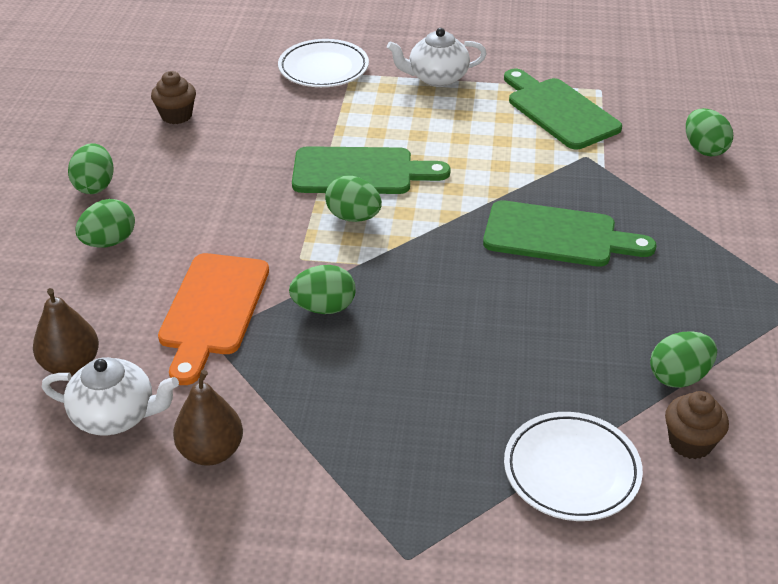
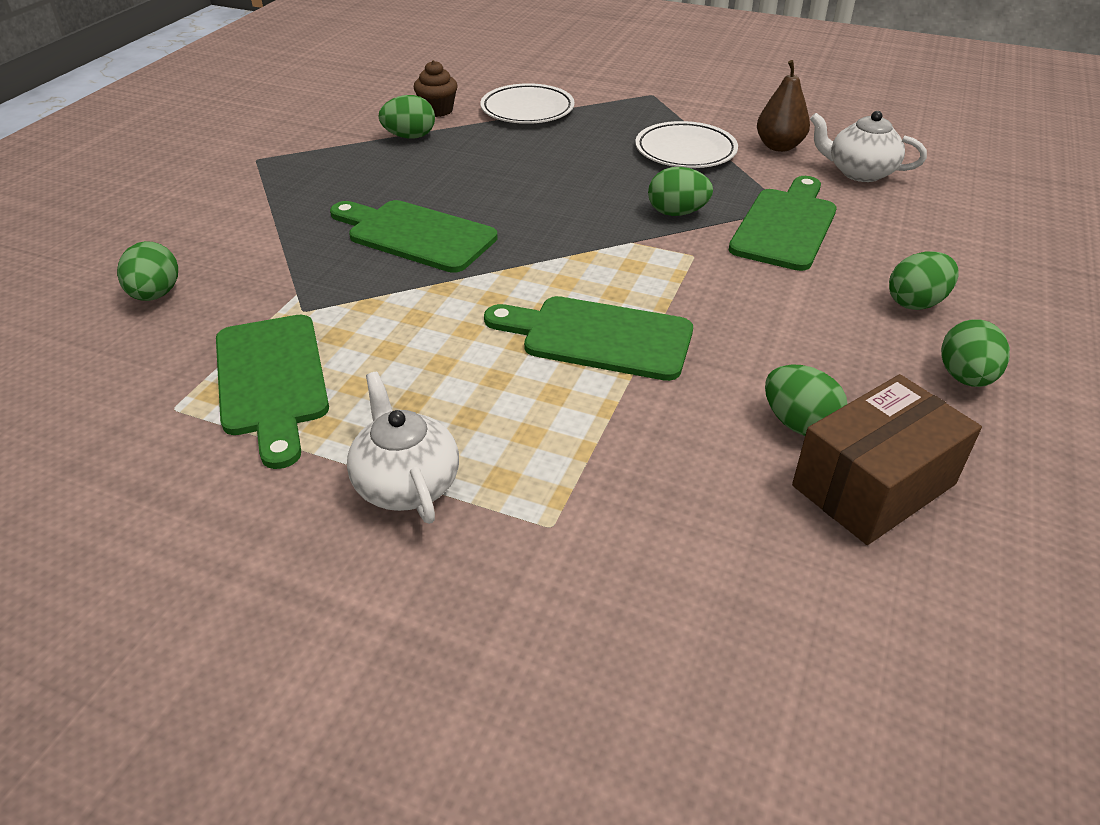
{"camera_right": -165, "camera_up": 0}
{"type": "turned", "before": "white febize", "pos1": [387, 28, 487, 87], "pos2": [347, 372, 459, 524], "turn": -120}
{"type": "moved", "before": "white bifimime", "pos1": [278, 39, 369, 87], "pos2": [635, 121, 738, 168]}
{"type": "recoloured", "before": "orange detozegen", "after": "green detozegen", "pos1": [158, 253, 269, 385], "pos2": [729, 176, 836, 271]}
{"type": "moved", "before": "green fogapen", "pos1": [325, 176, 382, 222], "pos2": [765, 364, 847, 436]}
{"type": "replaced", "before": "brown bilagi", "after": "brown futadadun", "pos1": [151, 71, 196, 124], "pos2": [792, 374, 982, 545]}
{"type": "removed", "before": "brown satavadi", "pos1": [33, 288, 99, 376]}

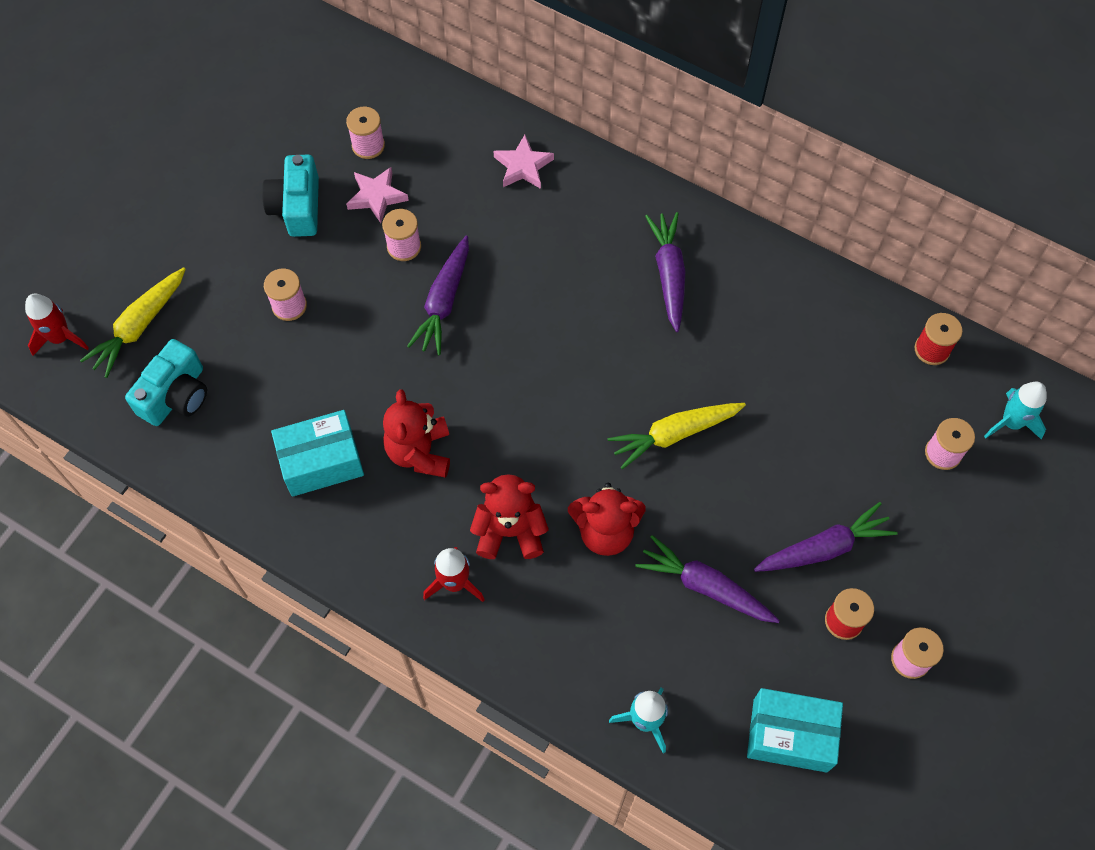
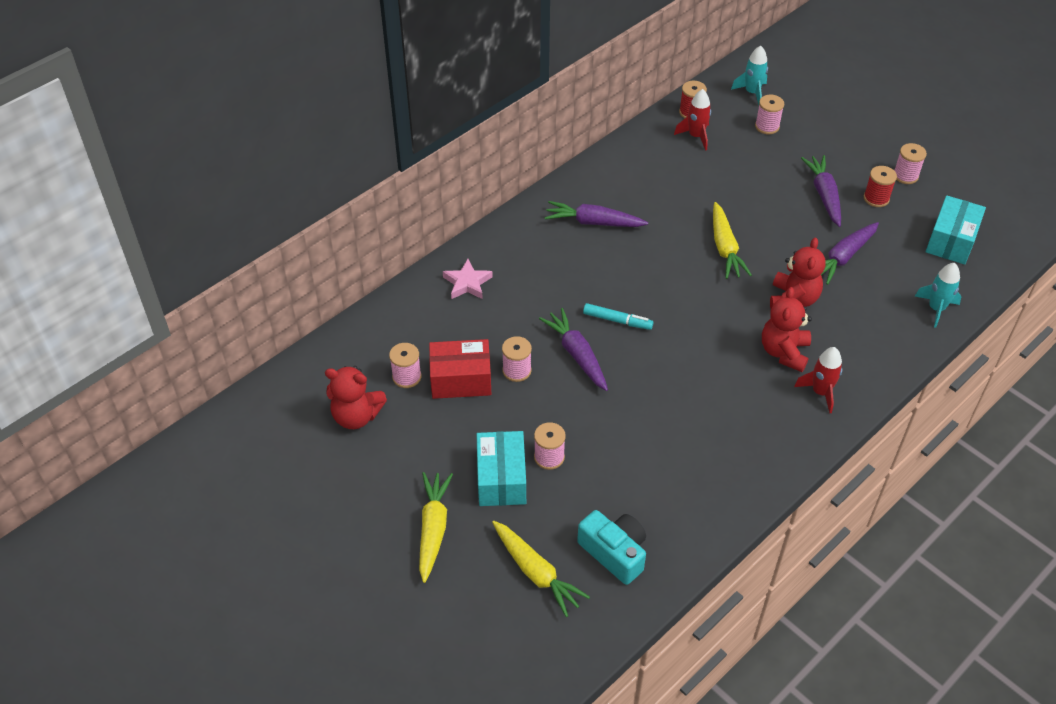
{"camera_right": -75, "camera_up": -15}
{"type": "moved", "before": "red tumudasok", "pos1": [383, 389, 450, 478], "pos2": [325, 366, 387, 429]}
{"type": "added", "after": "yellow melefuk", "pos2": [419, 472, 453, 583]}
{"type": "replaced", "before": "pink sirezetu", "after": "red futadadun", "pos1": [346, 167, 409, 223], "pos2": [429, 339, 491, 399]}
{"type": "moved", "before": "turquoise futadadun", "pos1": [271, 410, 364, 497], "pos2": [476, 431, 526, 506]}
{"type": "turned", "before": "purple melefuk", "pos1": [407, 236, 469, 355], "pos2": [539, 308, 608, 391], "turn": -150}
{"type": "added", "after": "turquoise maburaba", "pos2": [583, 303, 653, 330]}
{"type": "moved", "before": "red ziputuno", "pos1": [25, 294, 89, 356], "pos2": [674, 89, 711, 151]}
{"type": "removed", "before": "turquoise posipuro", "pos1": [262, 155, 319, 237]}

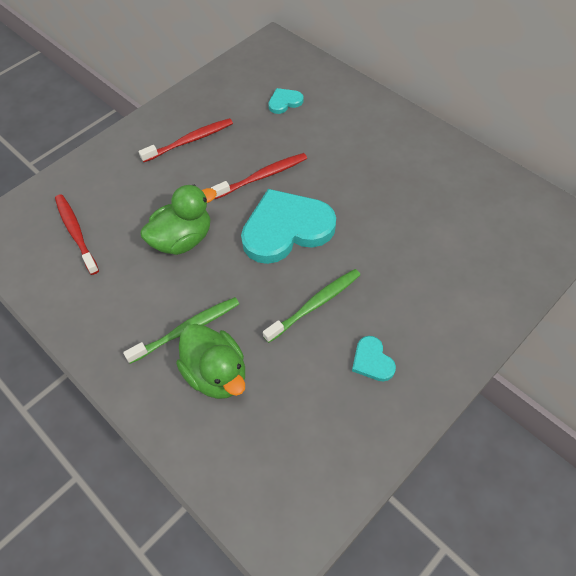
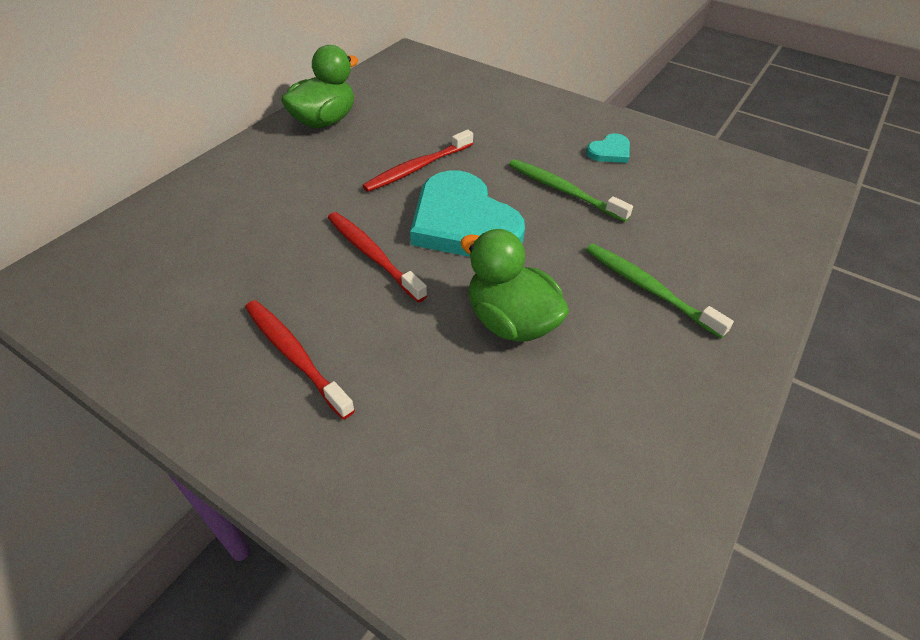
{"camera_right": -105, "camera_up": -10}
{"type": "moved", "before": "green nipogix", "pos1": [176, 324, 245, 399], "pos2": [281, 45, 358, 128]}
{"type": "moved", "before": "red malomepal", "pos1": [55, 194, 99, 275], "pos2": [362, 130, 473, 192]}
{"type": "removed", "before": "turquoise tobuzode", "pos1": [268, 88, 303, 114]}

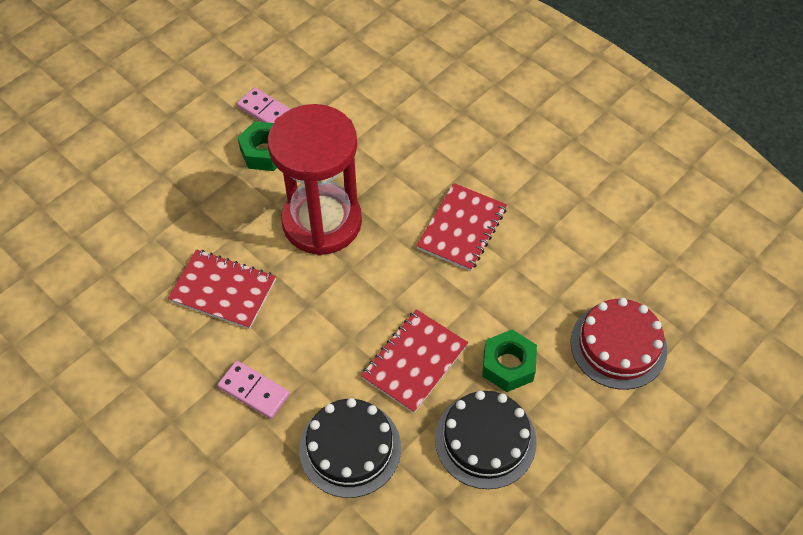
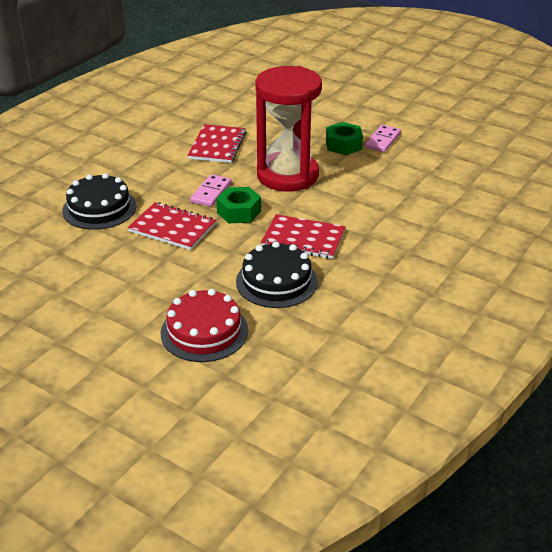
{"camera_right": 80, "camera_up": -20}
{"type": "moved", "before": "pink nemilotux", "pos1": [218, 361, 290, 419], "pos2": [190, 174, 231, 207]}
{"type": "moved", "before": "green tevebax", "pos1": [482, 330, 537, 392], "pos2": [216, 187, 261, 223]}
{"type": "moved", "before": "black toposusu", "pos1": [435, 391, 536, 489], "pos2": [236, 241, 318, 308]}

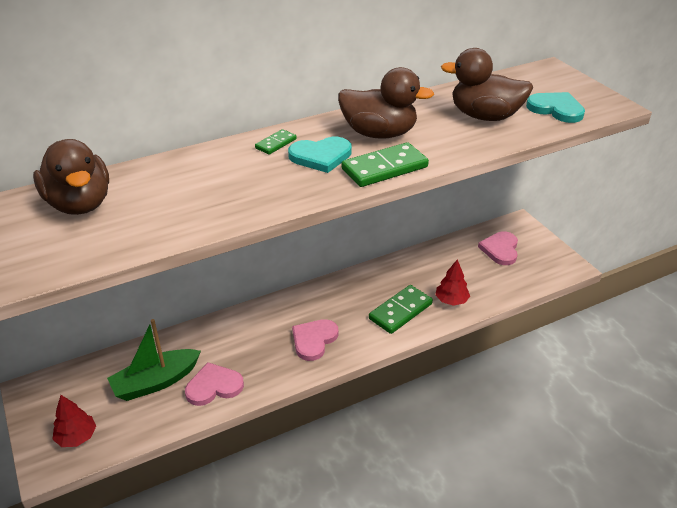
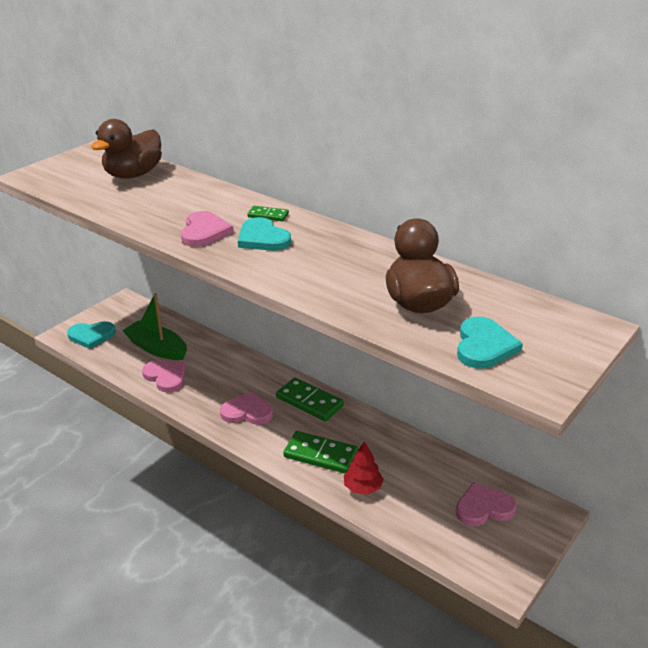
{"camera_right": 65, "camera_up": -5}
{"type": "replaced", "before": "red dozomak", "after": "turquoise tobuzode", "pos1": [52, 395, 96, 447], "pos2": [67, 321, 116, 349]}
{"type": "added", "after": "pink tobuzode", "pos2": [181, 211, 233, 247]}
{"type": "moved", "before": "green nemilotux", "pos1": [342, 142, 429, 187], "pos2": [276, 378, 344, 422]}
{"type": "removed", "before": "brown nipogix", "pos1": [338, 67, 434, 139]}

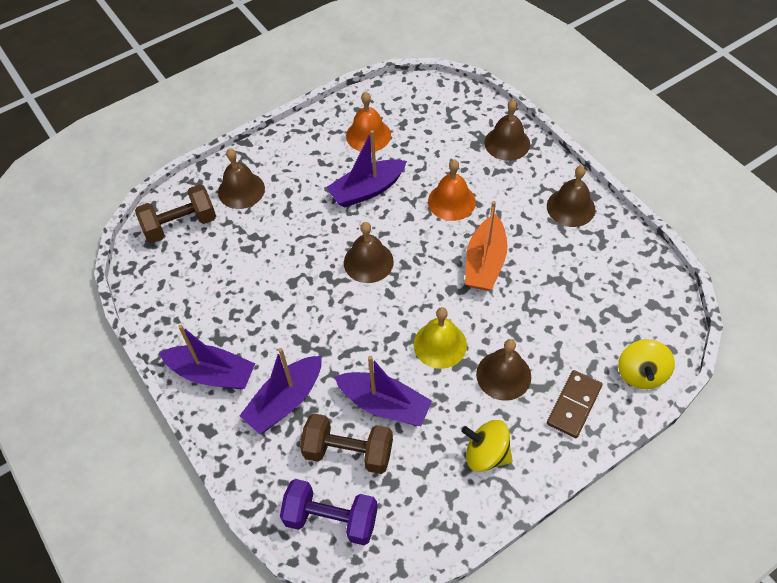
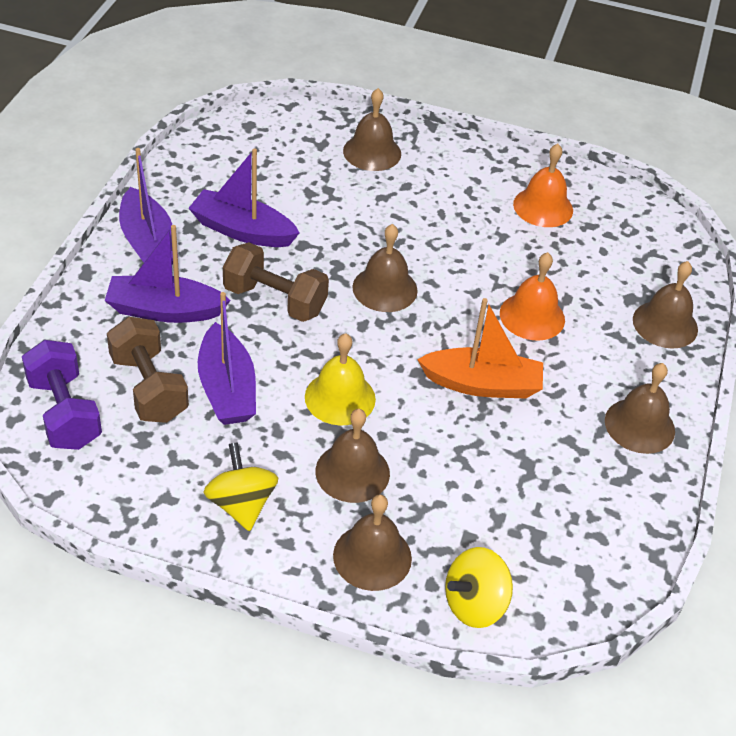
{"camera_right": 45, "camera_up": -10}
{"type": "moved", "before": "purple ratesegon", "pos1": [326, 130, 407, 208], "pos2": [188, 148, 300, 247]}
{"type": "moved", "before": "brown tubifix", "pos1": [135, 184, 216, 243], "pos2": [223, 242, 329, 322]}
{"type": "replaced", "before": "brown nemilotux", "after": "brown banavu", "pos1": [547, 370, 602, 438], "pos2": [333, 494, 412, 591]}
{"type": "turned", "before": "orange ratesegon", "pos1": [465, 201, 507, 291], "pos2": [417, 298, 543, 399], "turn": -150}

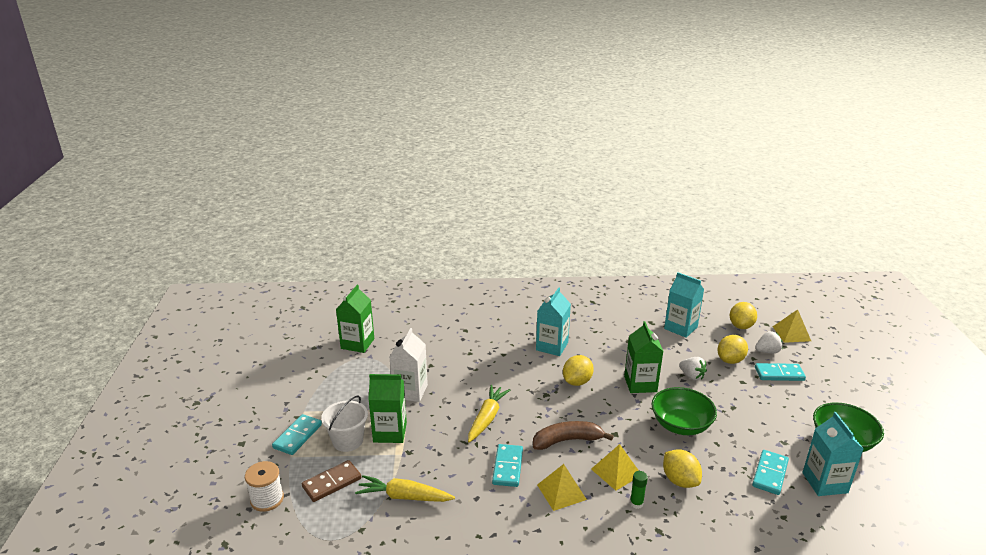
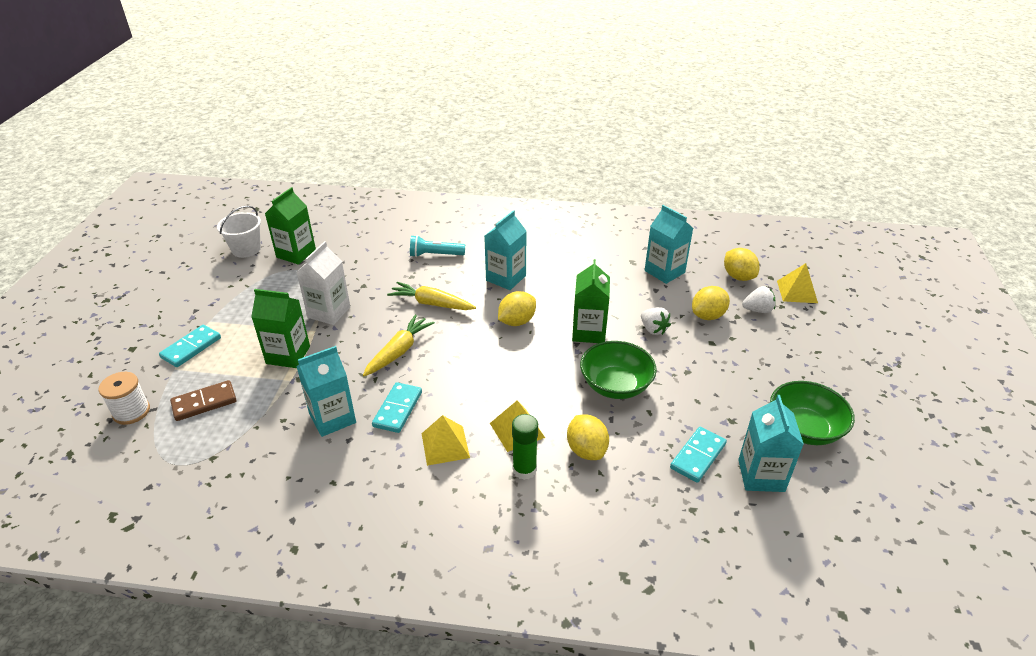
{"camera_right": 10, "camera_up": 10}
{"type": "moved", "before": "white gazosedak", "pos1": [321, 396, 368, 452], "pos2": [217, 206, 261, 258]}
{"type": "added", "after": "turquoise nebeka", "pos2": [296, 346, 356, 437]}
{"type": "moved", "before": "yellow melefuk", "pos1": [355, 475, 455, 502], "pos2": [387, 282, 476, 310]}
{"type": "added", "after": "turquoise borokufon", "pos2": [410, 235, 465, 257]}
{"type": "resized", "before": "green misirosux", "pos1": [630, 471, 648, 509], "pos2": [512, 414, 538, 480], "scale": 1.54}
{"type": "turned", "before": "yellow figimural", "pos1": [730, 302, 757, 329], "pos2": [724, 248, 760, 281], "turn": -60}
{"type": "removed", "before": "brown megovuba", "pos1": [533, 421, 614, 450]}
{"type": "removed", "before": "turquoise nemilotux", "pos1": [755, 363, 806, 381]}

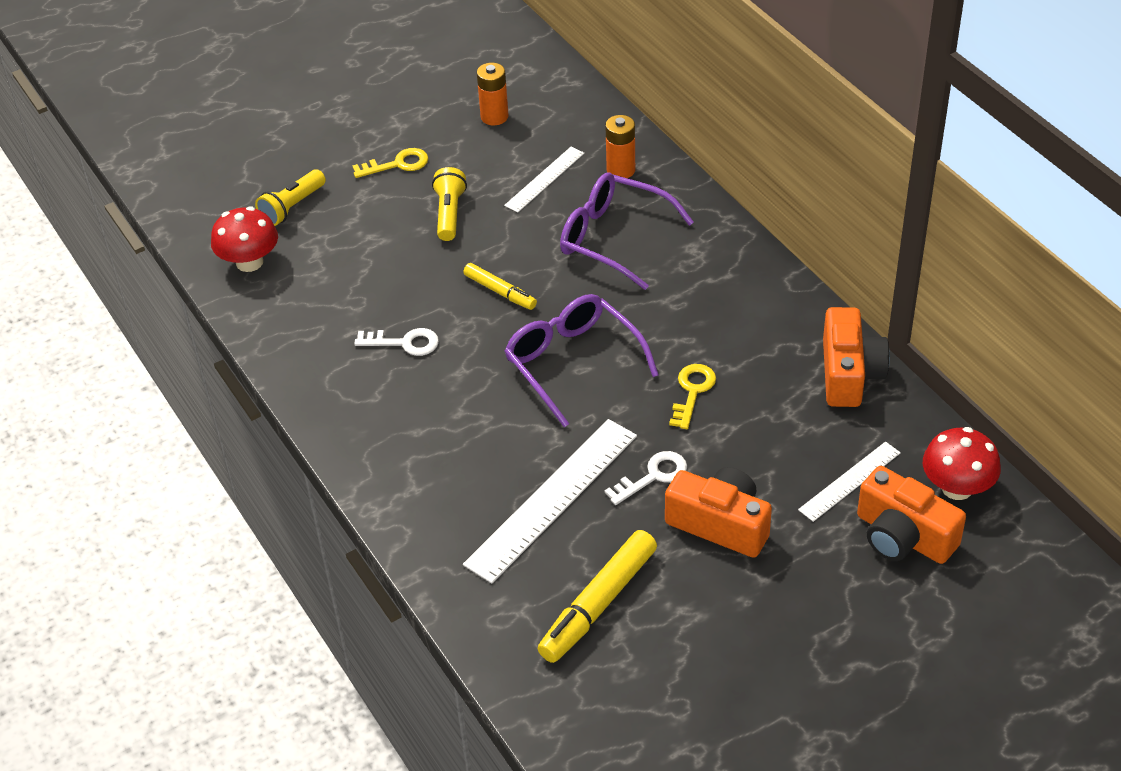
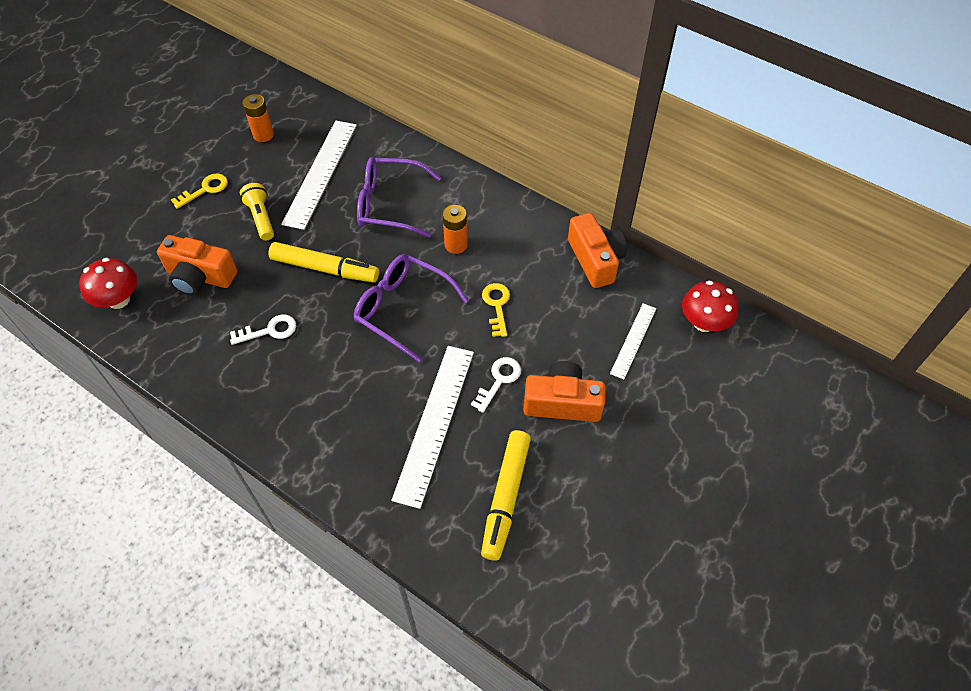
{"camera_right": -25, "camera_up": 10}
{"type": "moved", "before": "orange posipuro", "pos1": [857, 466, 966, 564], "pos2": [157, 235, 237, 295]}
{"type": "resized", "before": "yellow maburaba", "pos1": [463, 263, 537, 310], "pos2": [268, 242, 379, 283], "scale": 1.7}
{"type": "resized", "before": "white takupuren", "pos1": [504, 147, 584, 213], "pos2": [281, 121, 357, 230], "scale": 1.81}
{"type": "moved", "before": "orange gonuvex", "pos1": [605, 115, 635, 178], "pos2": [443, 205, 468, 254]}
{"type": "removed", "before": "yellow borokufon", "pos1": [255, 169, 326, 226]}

